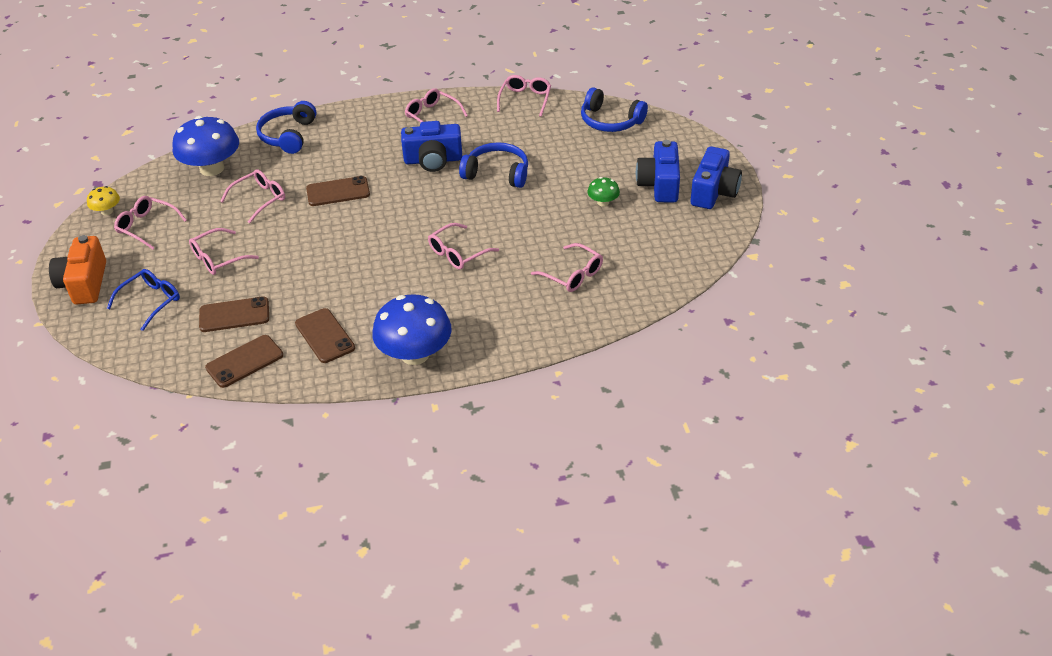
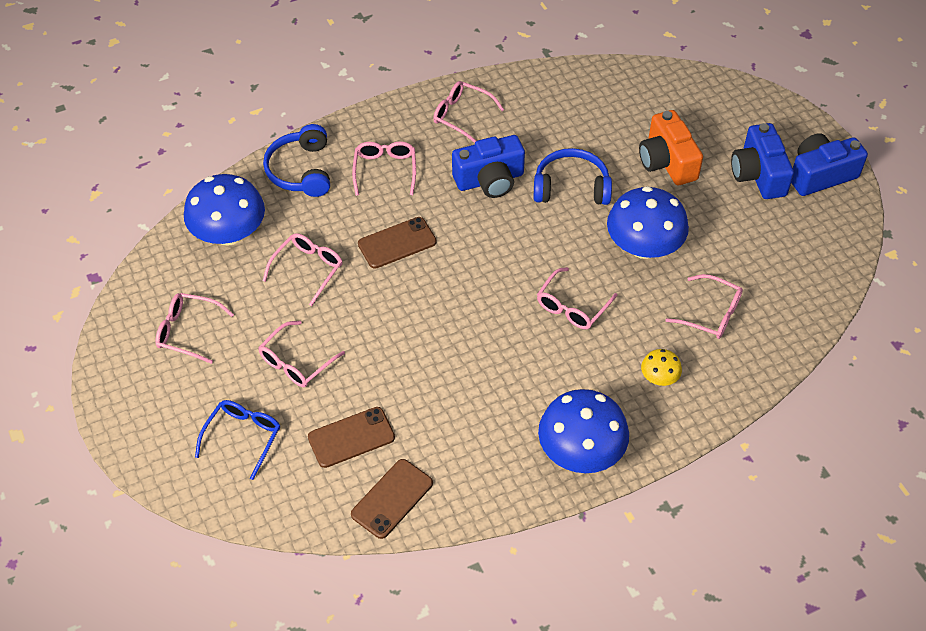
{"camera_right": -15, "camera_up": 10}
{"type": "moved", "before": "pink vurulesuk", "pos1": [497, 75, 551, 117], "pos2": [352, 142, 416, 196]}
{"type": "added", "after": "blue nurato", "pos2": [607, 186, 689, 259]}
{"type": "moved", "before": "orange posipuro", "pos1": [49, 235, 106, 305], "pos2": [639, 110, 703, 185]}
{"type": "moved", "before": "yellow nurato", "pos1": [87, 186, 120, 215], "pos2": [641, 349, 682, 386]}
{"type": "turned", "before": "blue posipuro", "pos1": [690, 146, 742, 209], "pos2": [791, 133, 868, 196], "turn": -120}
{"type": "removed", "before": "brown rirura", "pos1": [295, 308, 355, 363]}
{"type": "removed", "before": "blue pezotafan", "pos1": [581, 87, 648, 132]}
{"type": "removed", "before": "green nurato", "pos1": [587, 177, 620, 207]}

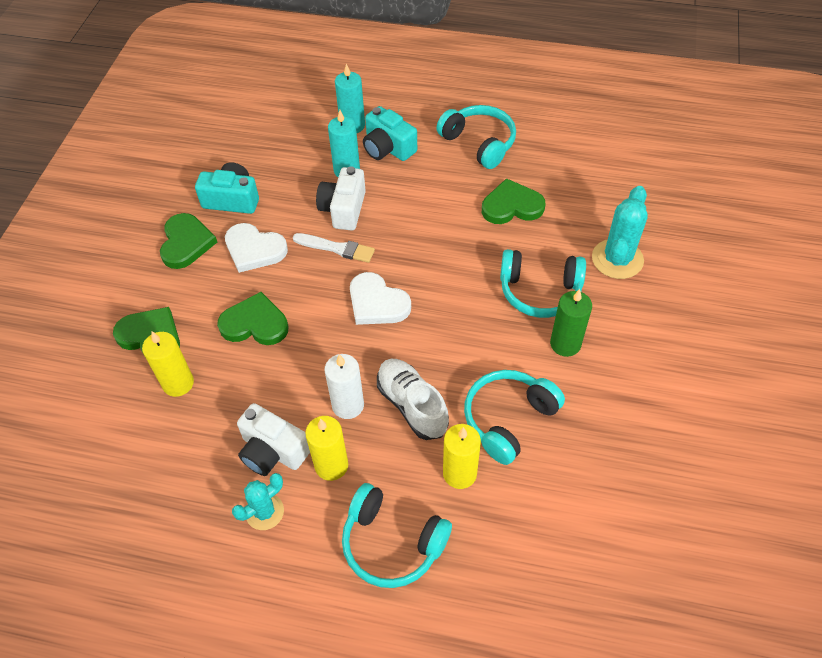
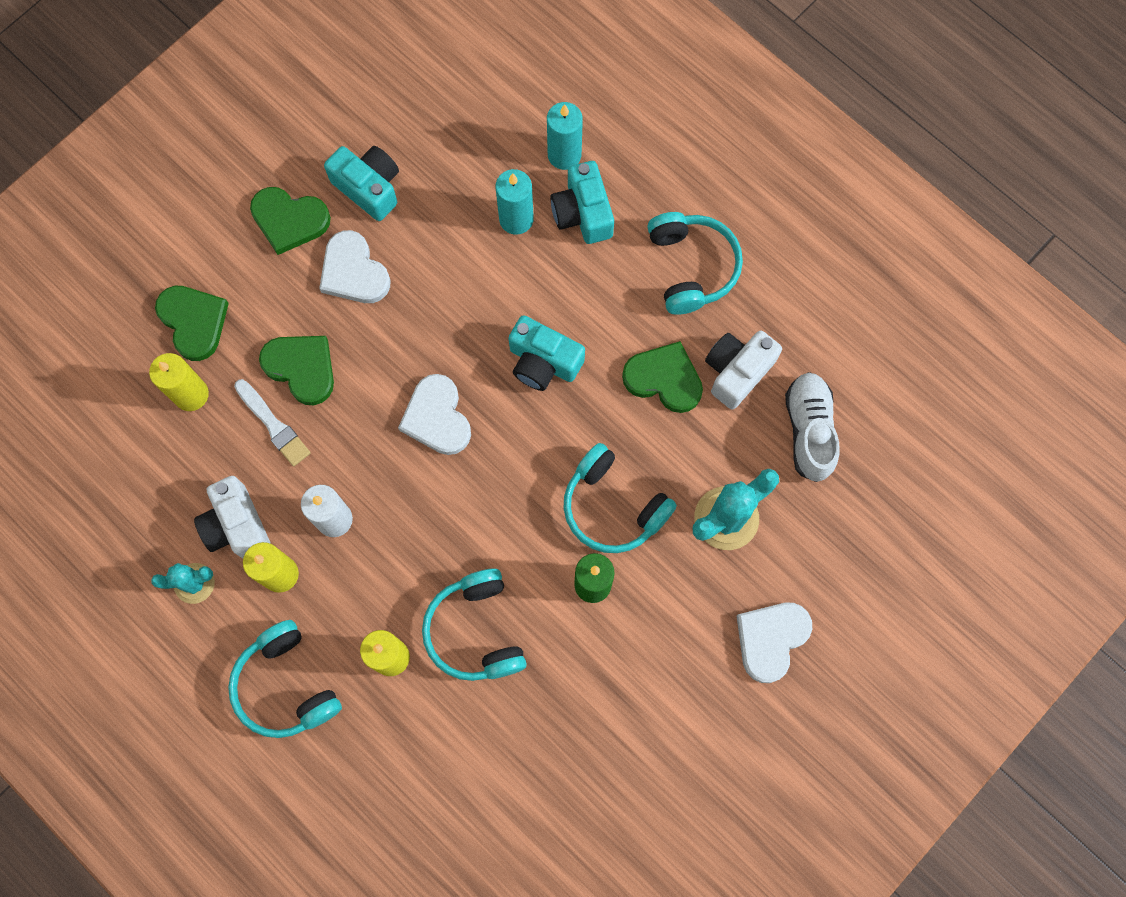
{"camera_right": 30, "camera_up": 20}
{"type": "moved", "before": "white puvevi", "pos1": [293, 233, 375, 263], "pos2": [234, 379, 311, 466]}
{"type": "turned", "before": "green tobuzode", "pos1": [160, 213, 217, 269], "pos2": [250, 187, 331, 255], "turn": 75}
{"type": "turned", "before": "turquoise pezotafan", "pos1": [464, 370, 565, 465], "pos2": [422, 568, 527, 681], "turn": -90}
{"type": "added", "after": "turquoise posipuro", "pos2": [508, 315, 585, 391]}
{"type": "moved", "before": "white posipuro", "pos1": [316, 166, 366, 231], "pos2": [705, 330, 782, 410]}
{"type": "added", "after": "white tobuzode", "pos2": [737, 603, 812, 683]}
{"type": "moved", "before": "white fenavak", "pos1": [377, 359, 449, 440], "pos2": [785, 372, 839, 482]}

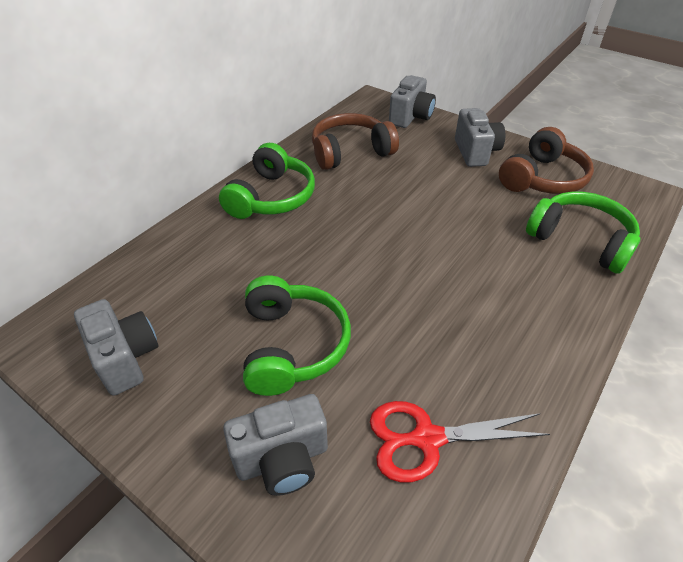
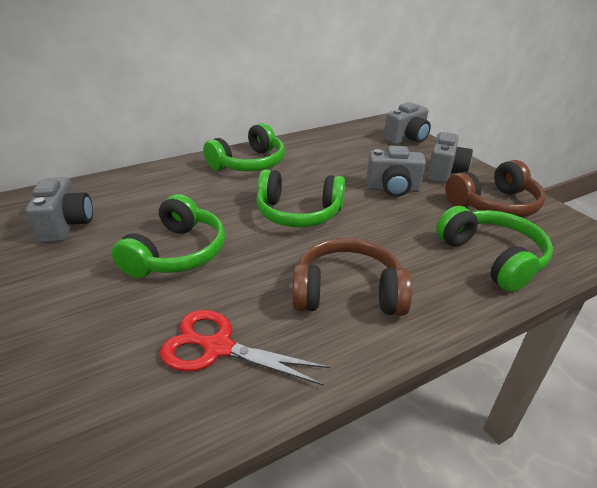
{"camera_right": 25, "camera_up": -10}
{"type": "added", "after": "green pezotafan", "pos2": [256, 169, 345, 227]}
{"type": "moved", "before": "brown pezotafan", "pos1": [312, 113, 399, 170], "pos2": [292, 238, 412, 316]}
{"type": "moved", "before": "grey posipuro", "pos1": [223, 394, 328, 496], "pos2": [367, 146, 426, 197]}

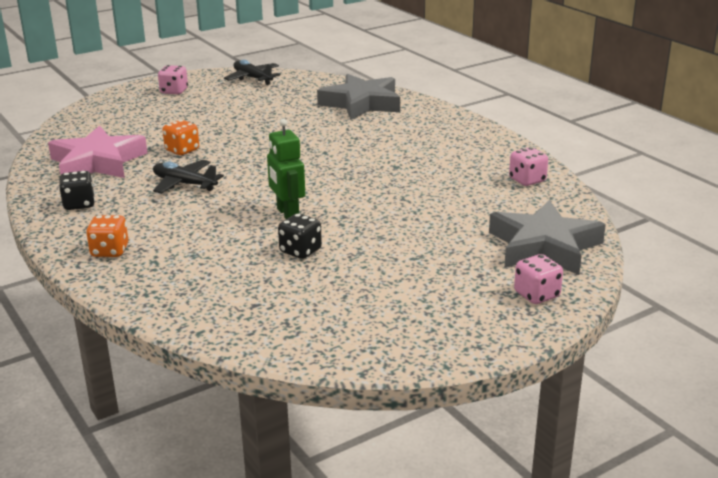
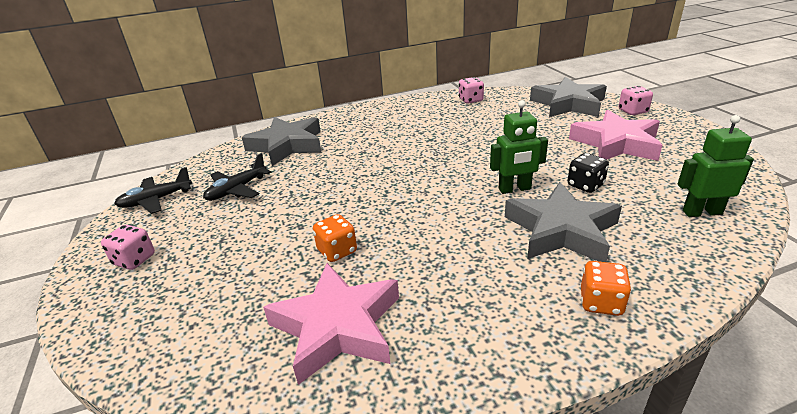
{"camera_right": -75, "camera_up": 5}
{"type": "moved", "before": "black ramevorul", "pos1": [153, 160, 224, 194], "pos2": [203, 153, 271, 201]}
{"type": "added", "after": "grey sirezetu", "pos2": [505, 182, 622, 262]}
{"type": "added", "after": "pink sirezetu", "pos2": [569, 110, 663, 161]}
{"type": "added", "after": "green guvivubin", "pos2": [677, 115, 754, 217]}
{"type": "removed", "before": "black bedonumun", "pos1": [59, 171, 95, 210]}

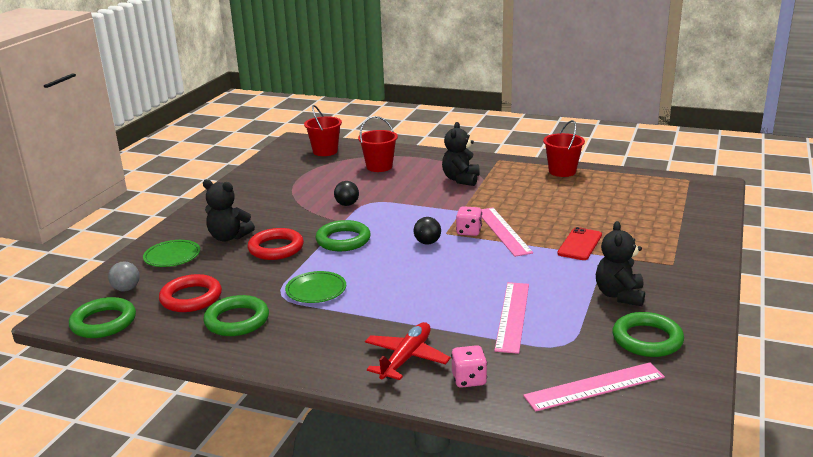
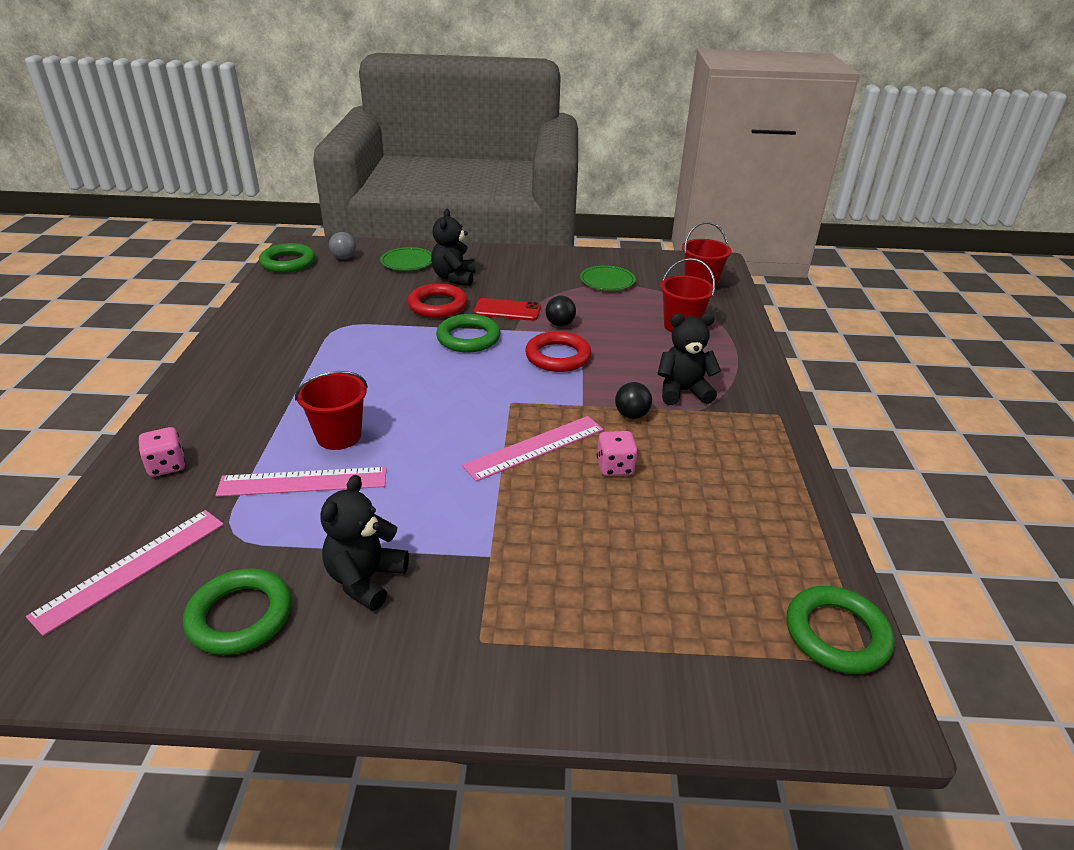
{"camera_right": 70, "camera_up": 10}
{"type": "turned", "before": "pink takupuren", "pos1": [523, 362, 665, 412], "pos2": [26, 510, 224, 636], "turn": 75}
{"type": "moved", "before": "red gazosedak", "pos1": [543, 120, 585, 177], "pos2": [295, 371, 368, 450]}
{"type": "turned", "before": "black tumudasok", "pos1": [596, 221, 645, 306], "pos2": [320, 475, 409, 611], "turn": -60}
{"type": "moved", "before": "red rirura", "pos1": [557, 227, 602, 260], "pos2": [474, 298, 541, 321]}
{"type": "moved", "before": "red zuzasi", "pos1": [159, 274, 222, 312], "pos2": [525, 331, 591, 372]}
{"type": "moved", "before": "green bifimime", "pos1": [285, 271, 346, 303], "pos2": [580, 265, 636, 291]}
{"type": "moved", "before": "pink bedonumun", "pos1": [456, 206, 482, 236], "pos2": [597, 431, 638, 476]}
{"type": "moved", "before": "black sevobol", "pos1": [414, 217, 441, 244], "pos2": [615, 382, 652, 419]}
{"type": "moved", "before": "green zuzasi", "pos1": [203, 295, 269, 336], "pos2": [787, 586, 895, 674]}
{"type": "removed", "before": "red ramevorul", "pos1": [365, 322, 451, 380]}

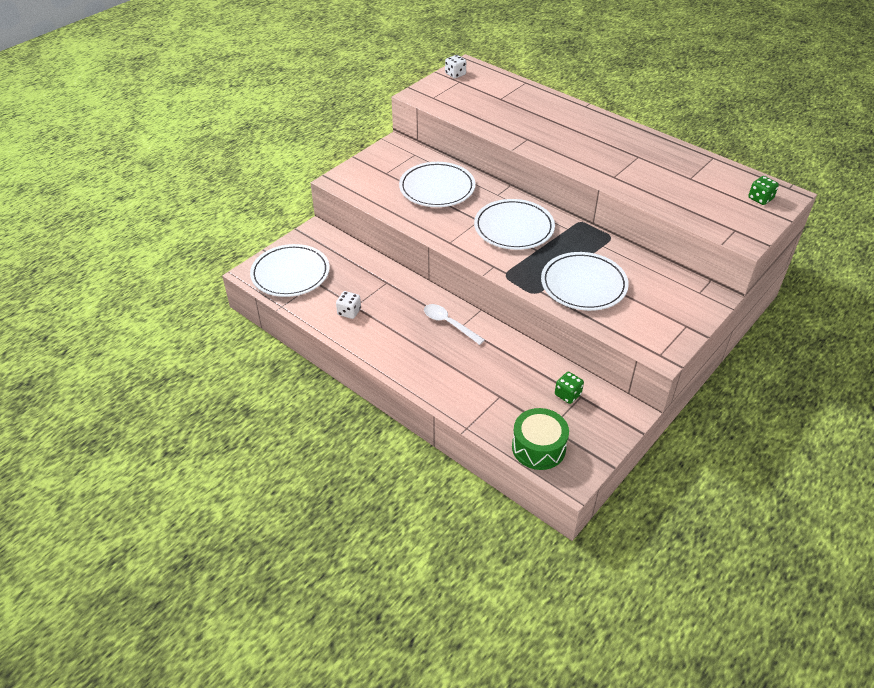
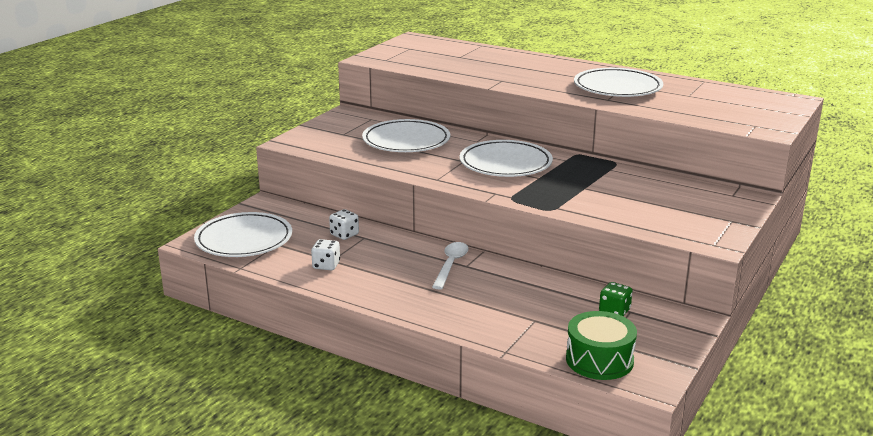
{"camera_right": -10, "camera_up": -20}
{"type": "moved", "before": "white bedonumun", "pos1": [445, 55, 466, 79], "pos2": [329, 209, 359, 240]}
{"type": "turned", "before": "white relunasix", "pos1": [424, 304, 485, 345], "pos2": [432, 242, 469, 290], "turn": 75}
{"type": "moved", "before": "white bifimime", "pos1": [541, 252, 629, 311], "pos2": [574, 68, 663, 97]}
{"type": "removed", "before": "green bedonumun", "pos1": [748, 176, 779, 205]}

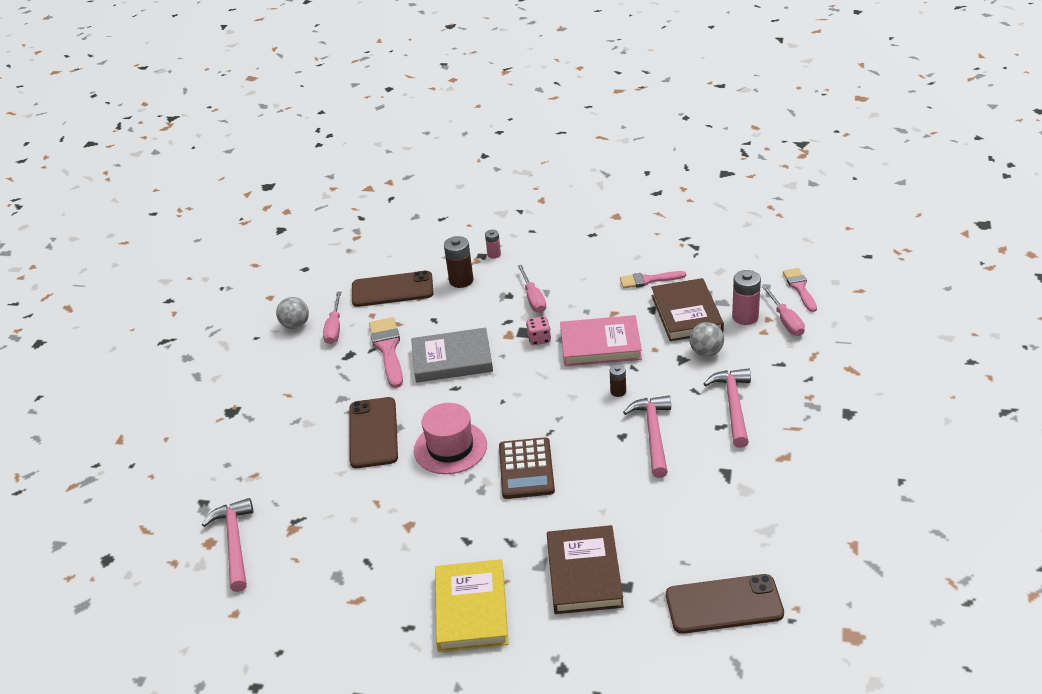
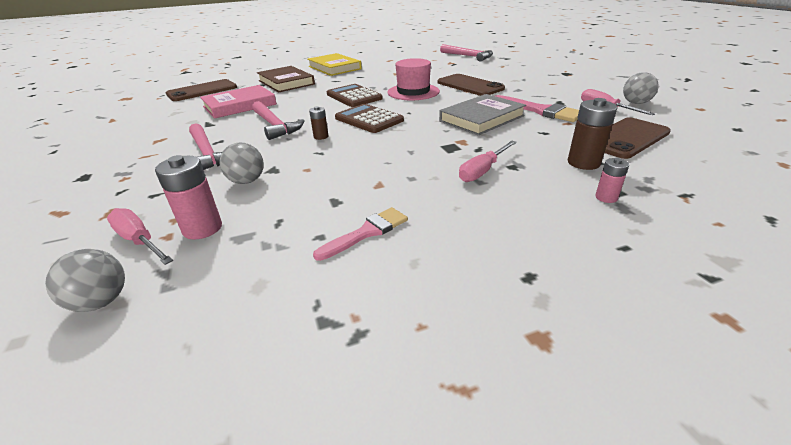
{"camera_right": 145, "camera_up": -5}
{"type": "replaced", "before": "pink puvevi", "after": "grey sevobol", "pos1": [783, 268, 817, 312], "pos2": [45, 249, 125, 312]}
{"type": "moved", "before": "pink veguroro", "pos1": [560, 315, 642, 366], "pos2": [200, 85, 277, 119]}
{"type": "added", "after": "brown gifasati", "pos2": [335, 104, 404, 133]}
{"type": "turned", "before": "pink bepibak", "pos1": [518, 265, 546, 313], "pos2": [459, 141, 517, 182], "turn": -90}
{"type": "removed", "before": "pink bedonumun", "pos1": [526, 316, 551, 345]}
{"type": "removed", "before": "brown veguroro", "pos1": [651, 278, 724, 341]}

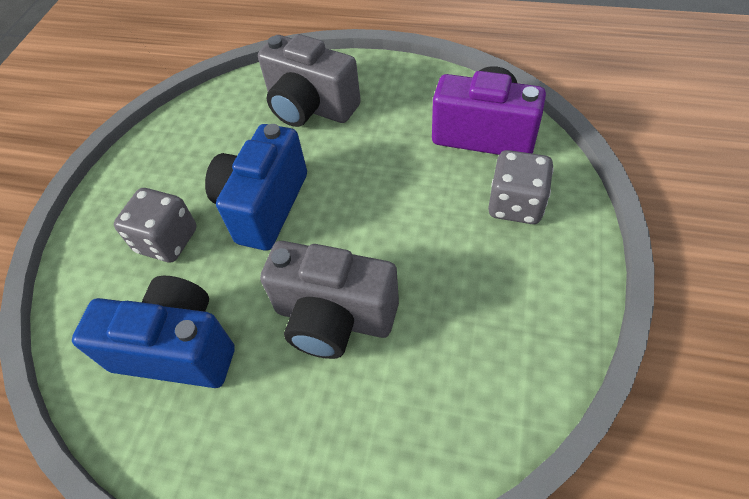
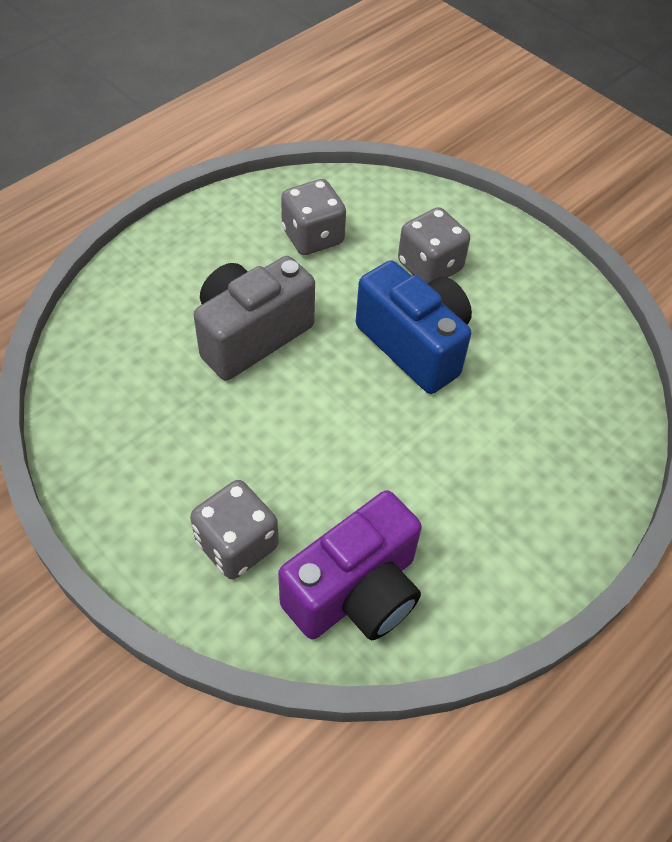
{"camera_right": 115, "camera_up": 0}
{"type": "replaced", "before": "blue posipuro", "after": "grey bedonumun", "pos1": [72, 276, 235, 388], "pos2": [281, 179, 346, 255]}
{"type": "removed", "before": "grey posipuro", "pos1": [258, 34, 361, 127]}

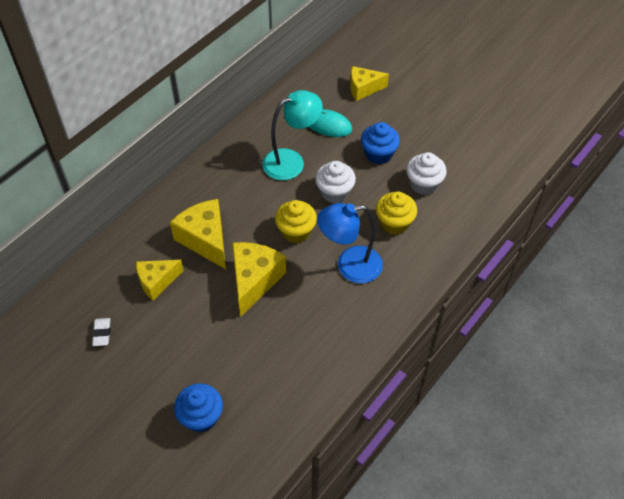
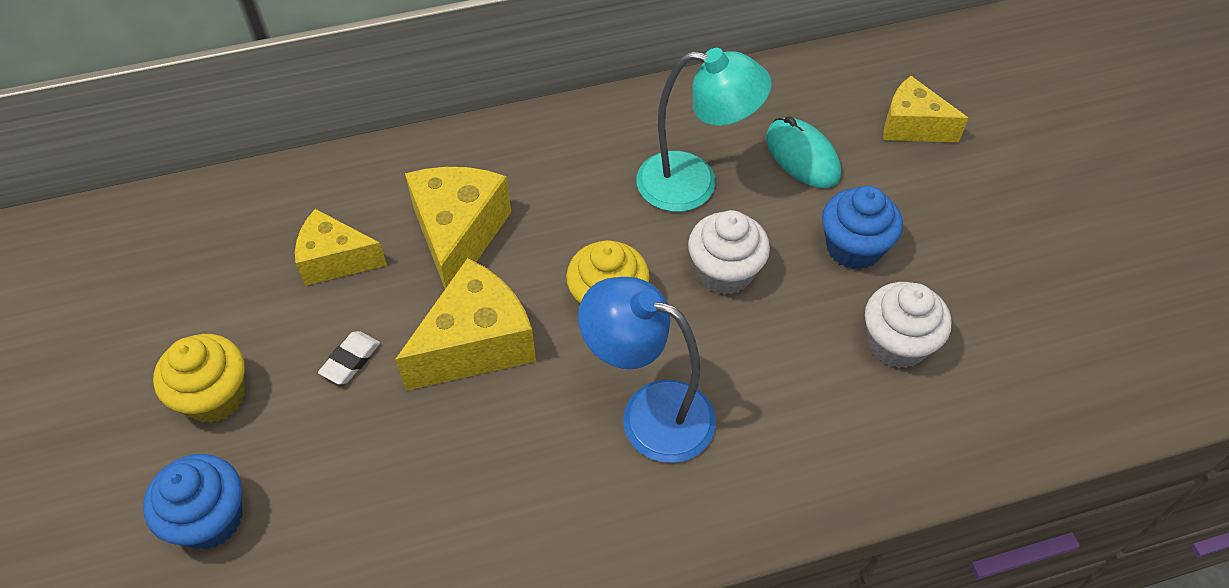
{"camera_right": 35, "camera_up": 0}
{"type": "moved", "before": "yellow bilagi", "pos1": [376, 191, 417, 235], "pos2": [153, 334, 245, 423]}
{"type": "moved", "before": "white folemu", "pos1": [92, 318, 111, 346], "pos2": [318, 331, 380, 385]}

